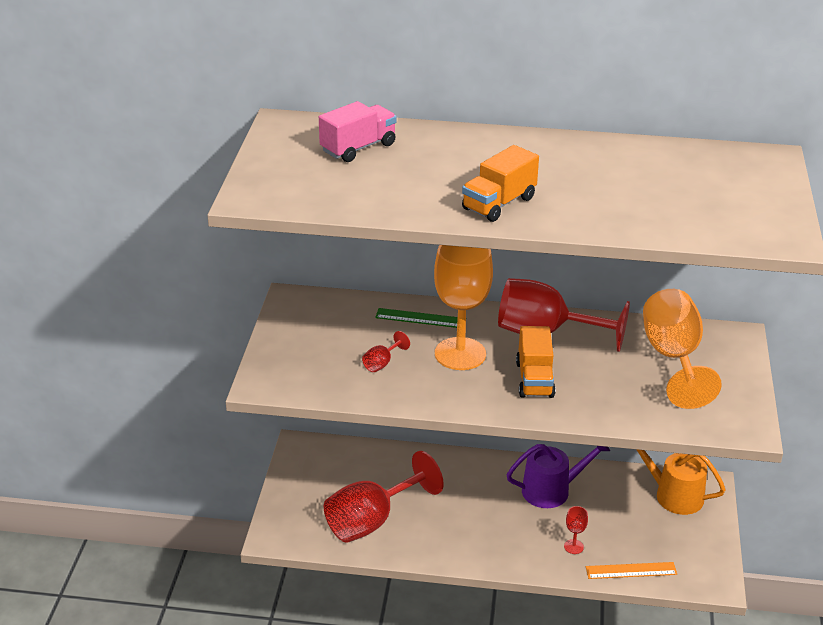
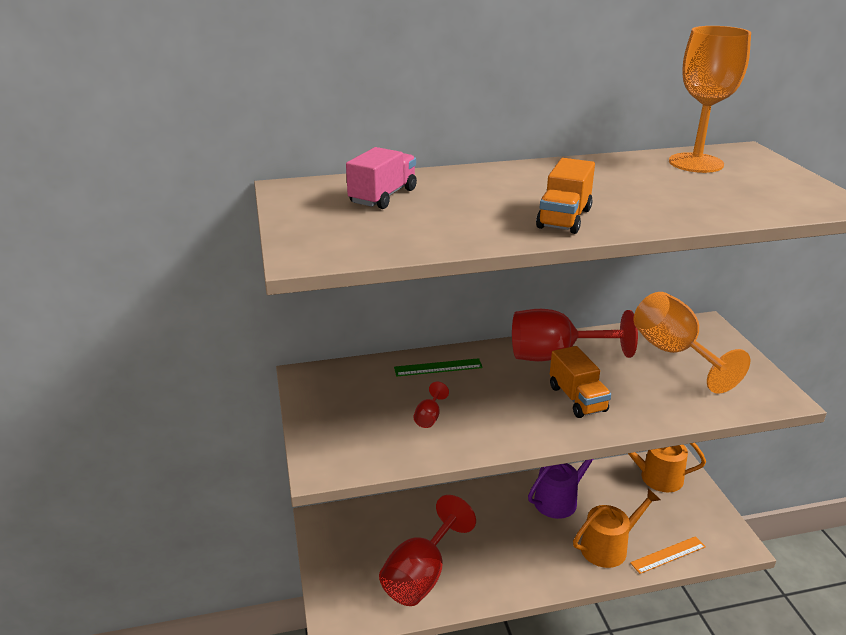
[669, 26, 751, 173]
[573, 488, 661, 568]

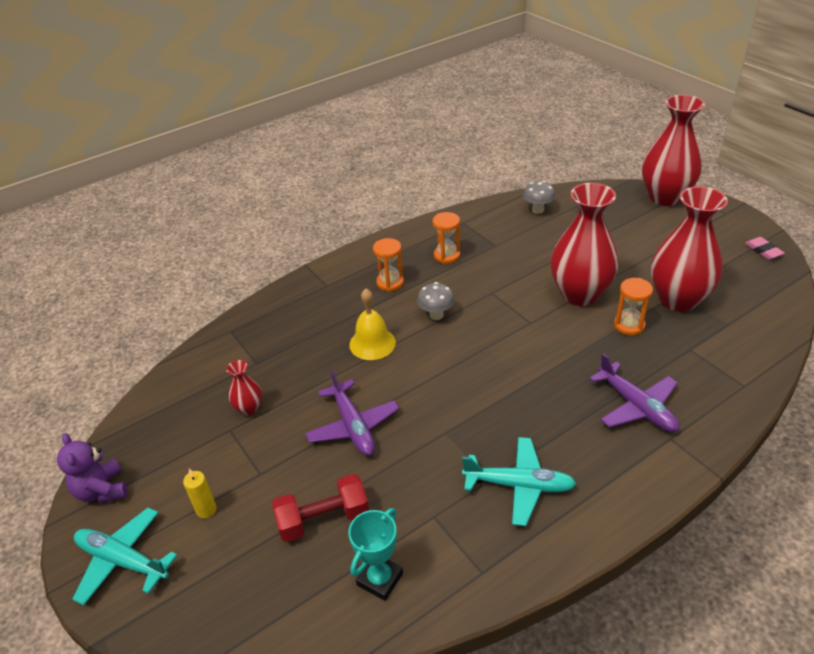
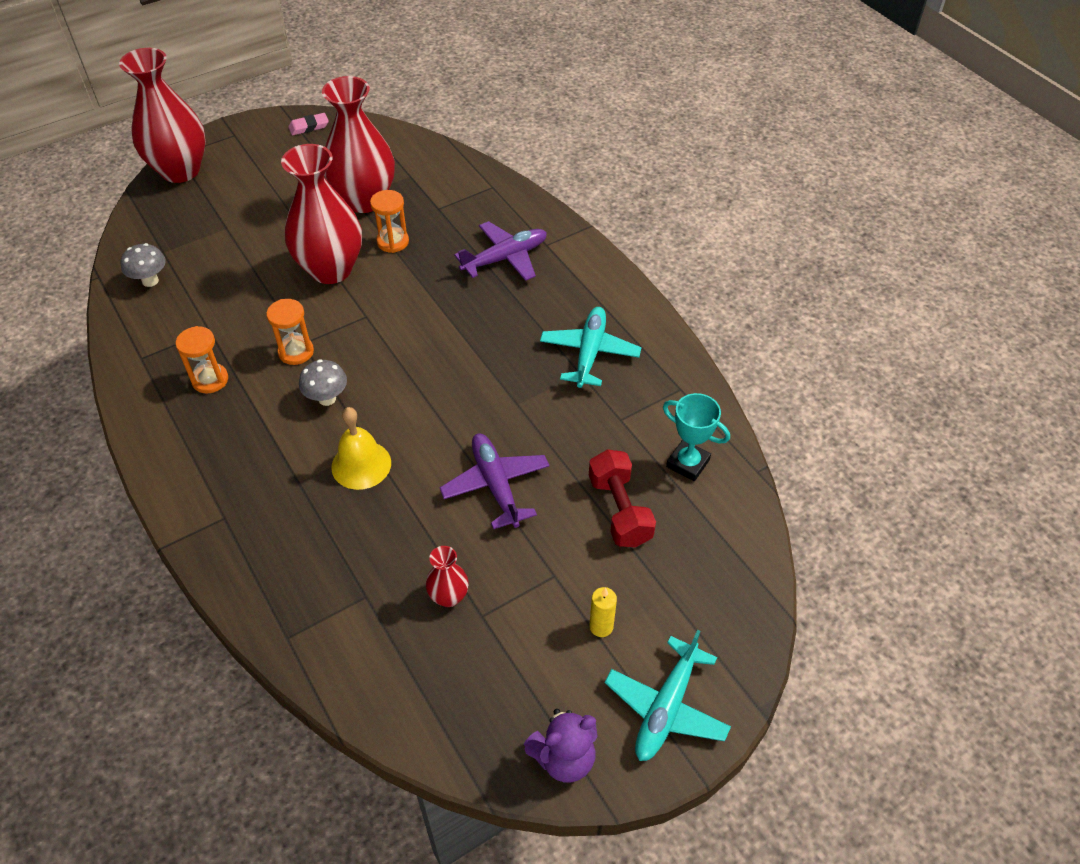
[440, 433, 550, 529]
[266, 299, 314, 365]

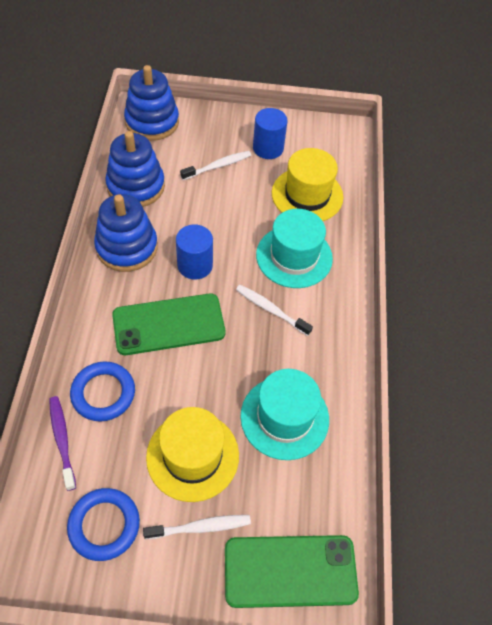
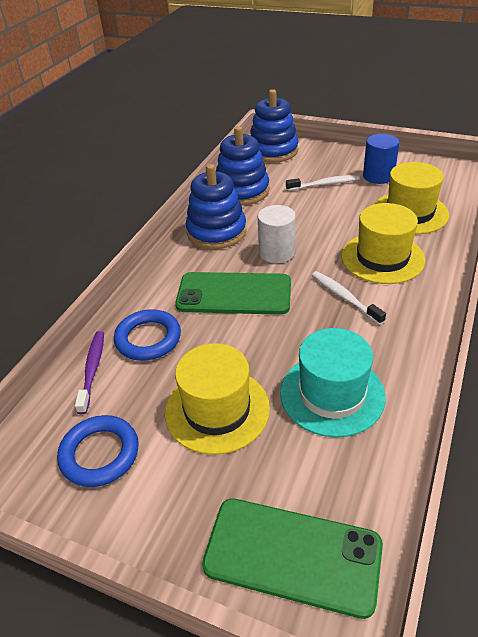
[143, 515, 251, 539] (first image)
[258, 205, 296, 263]
[341, 203, 425, 284]

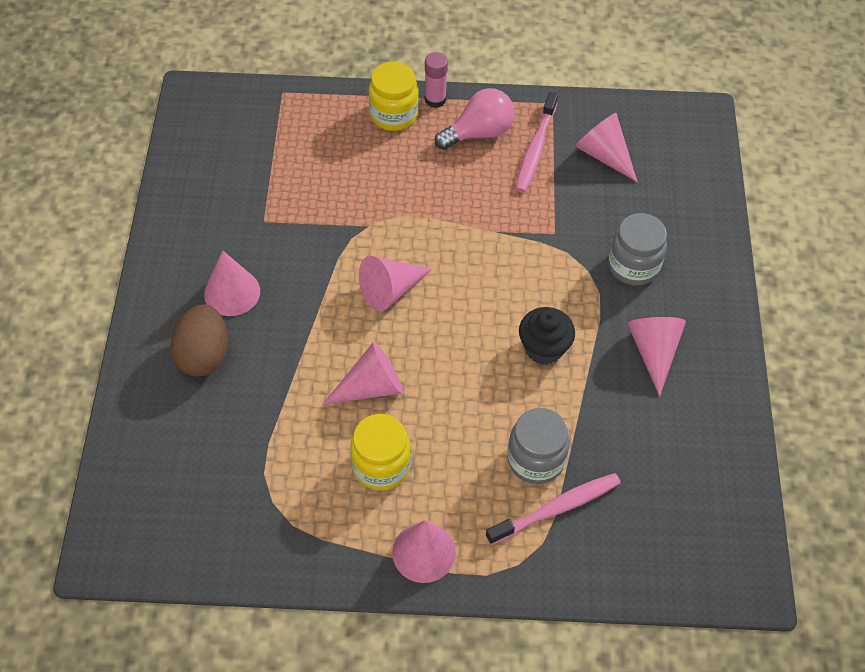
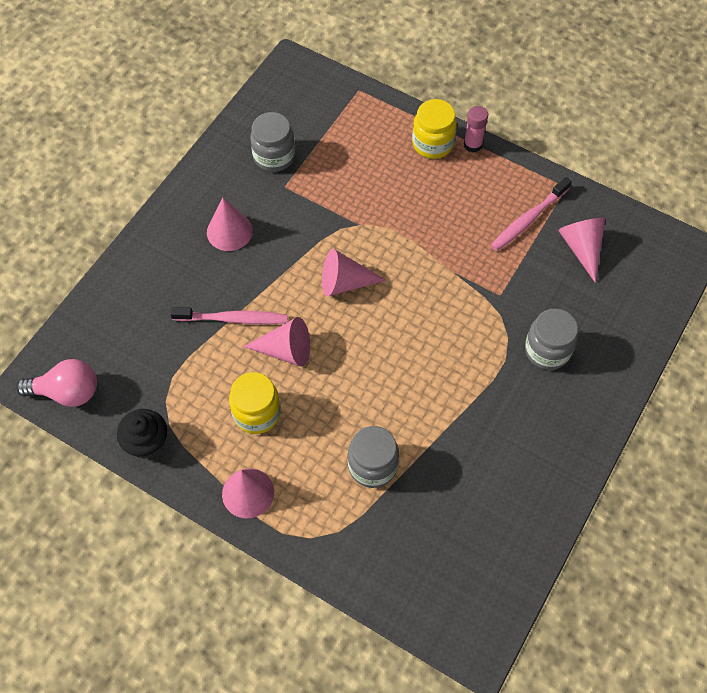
[170, 304, 228, 377] (first image)
[16, 359, 97, 407]
[170, 307, 288, 324]
[117, 409, 167, 459]
[627, 317, 686, 396] (first image)
[250, 112, 295, 172]

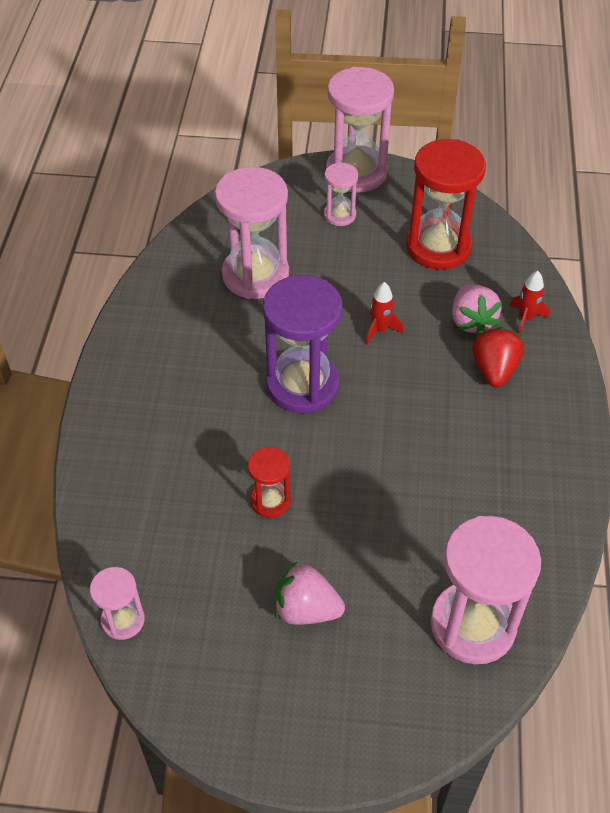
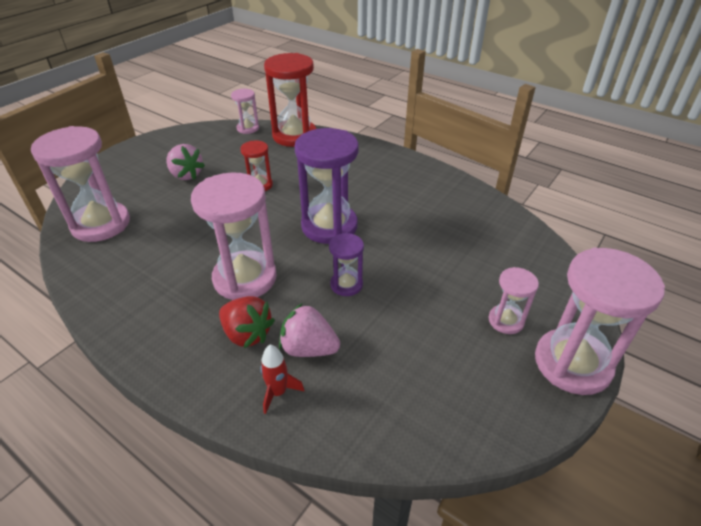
[191, 172, 277, 300]
[166, 144, 205, 180]
[329, 233, 364, 296]
[264, 53, 317, 147]

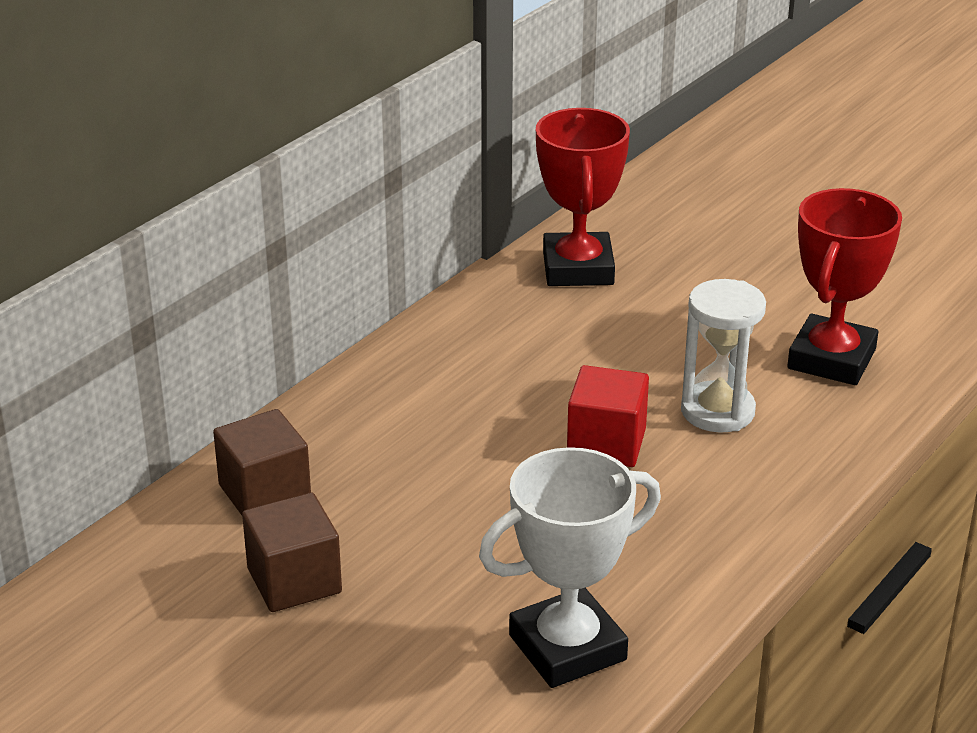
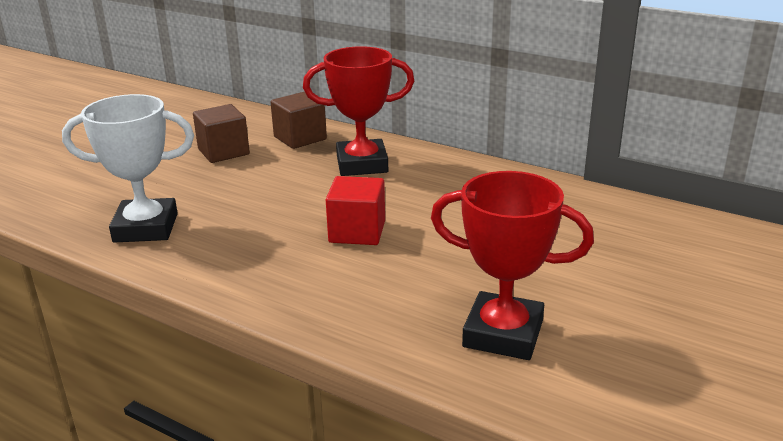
[62, 94, 194, 243]
[303, 46, 414, 176]
[681, 279, 766, 433] (first image)

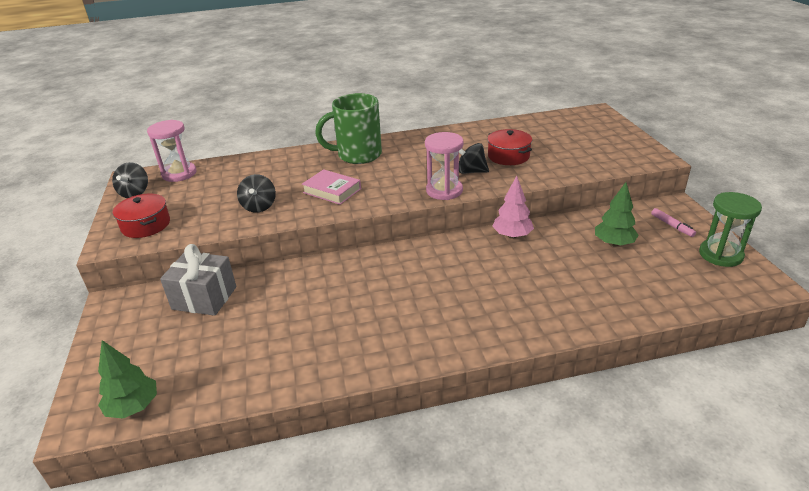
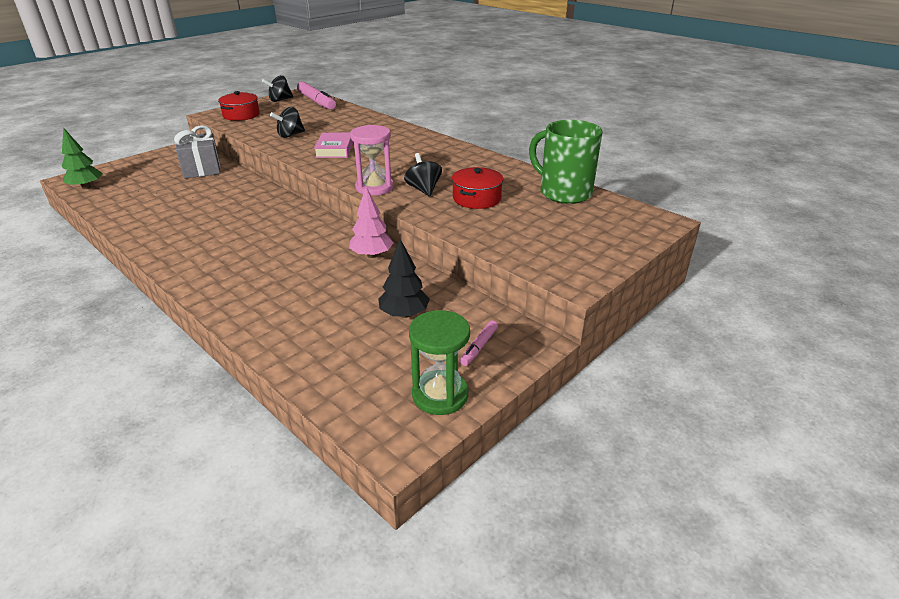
[297, 81, 336, 110]
[529, 120, 602, 204]
[378, 239, 430, 318]

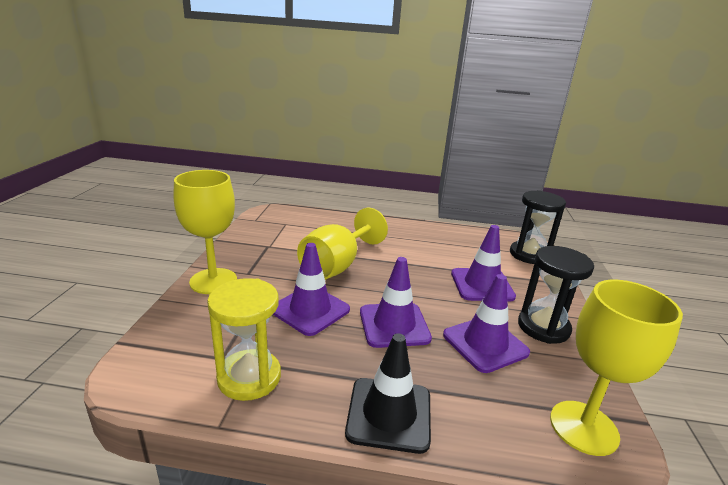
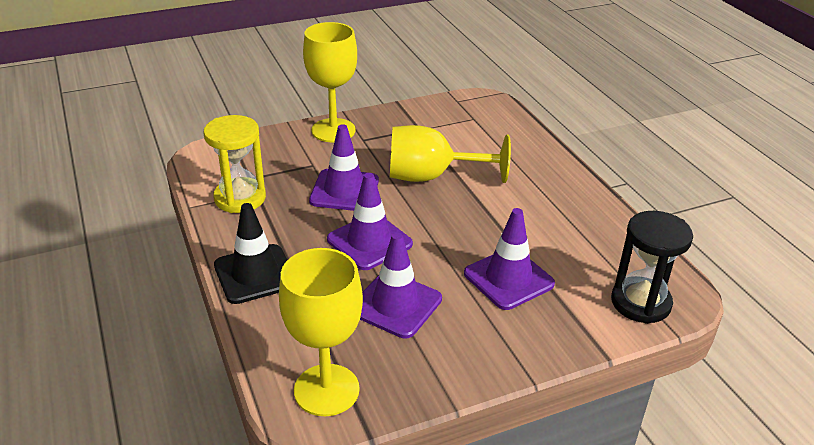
[518, 246, 594, 344] (first image)

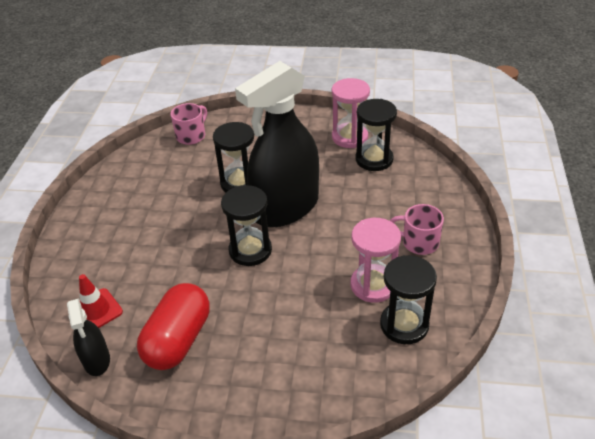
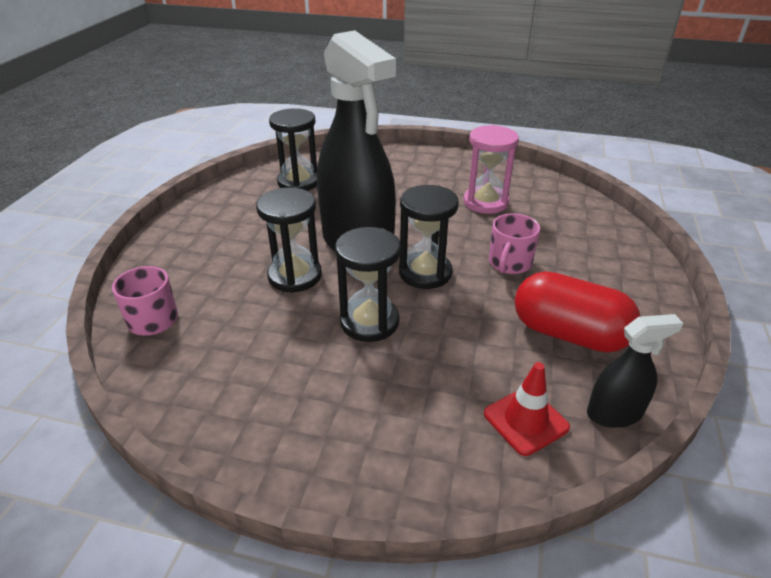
[332, 78, 370, 148] (first image)
[335, 227, 401, 342]
[489, 213, 540, 274]

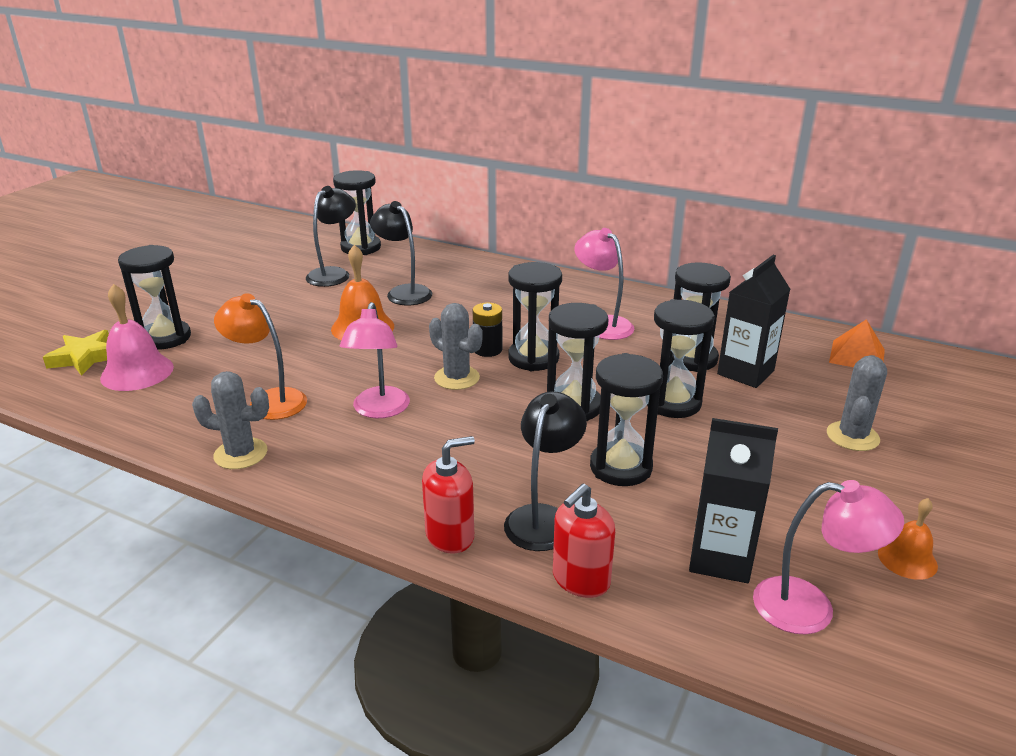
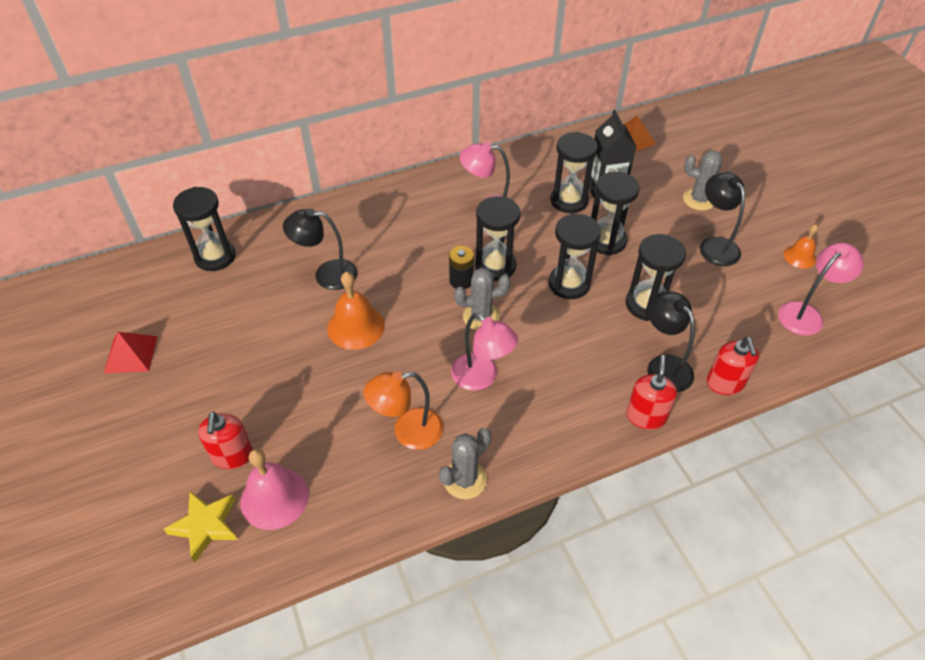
[198, 412, 253, 469]
[700, 173, 745, 266]
[689, 418, 778, 583] (first image)
[683, 151, 733, 211]
[104, 332, 158, 373]

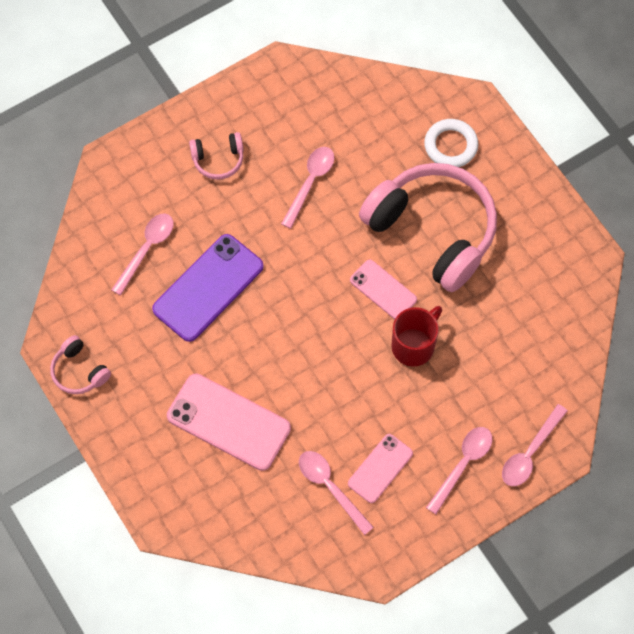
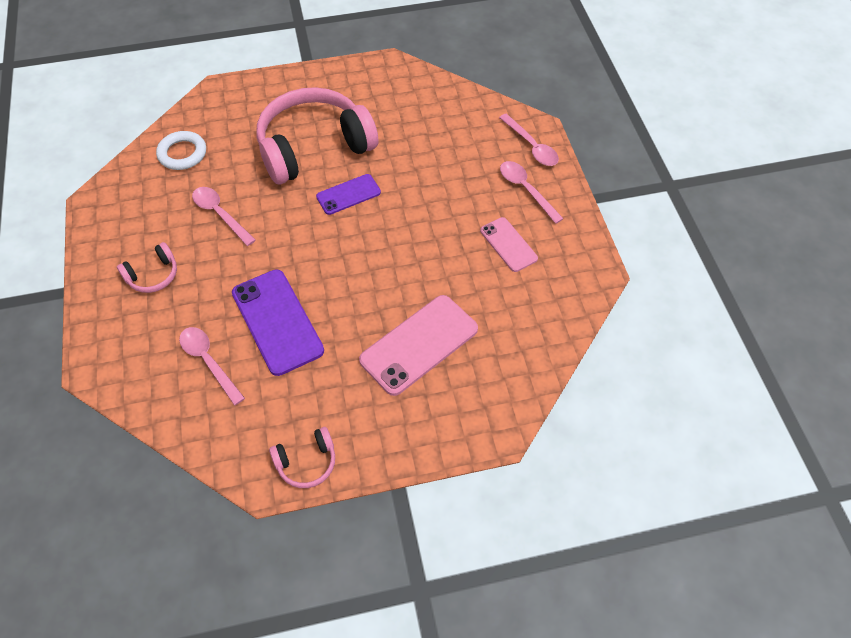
[117, 242, 177, 293]
[299, 451, 374, 535] (first image)
[316, 174, 381, 215]
[391, 306, 442, 367] (first image)
[156, 131, 206, 170]

